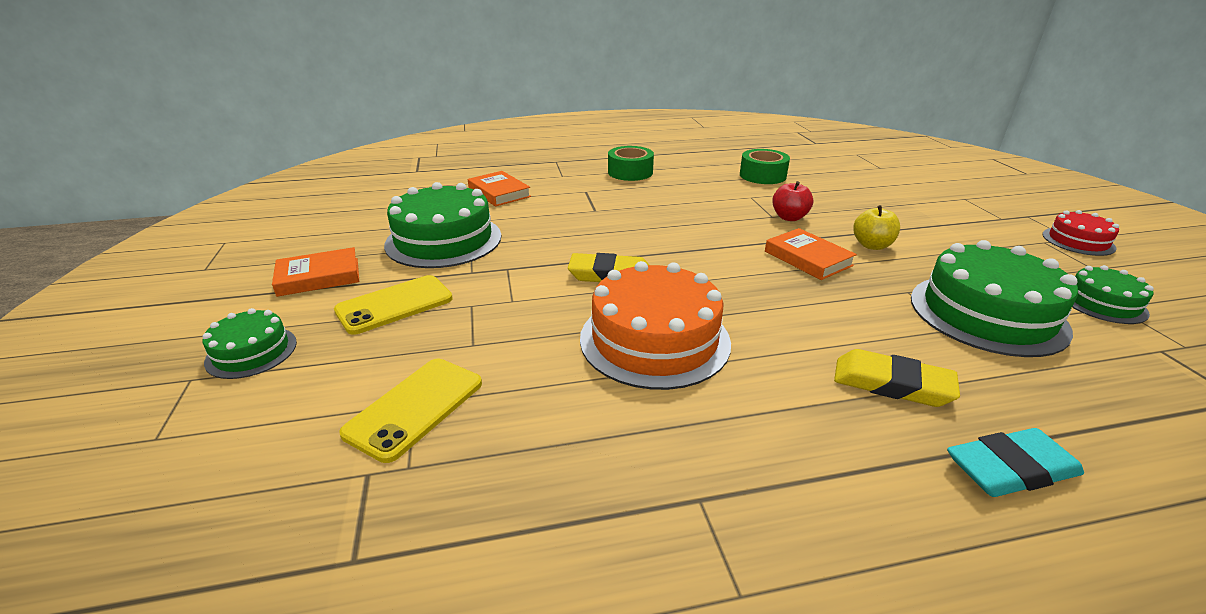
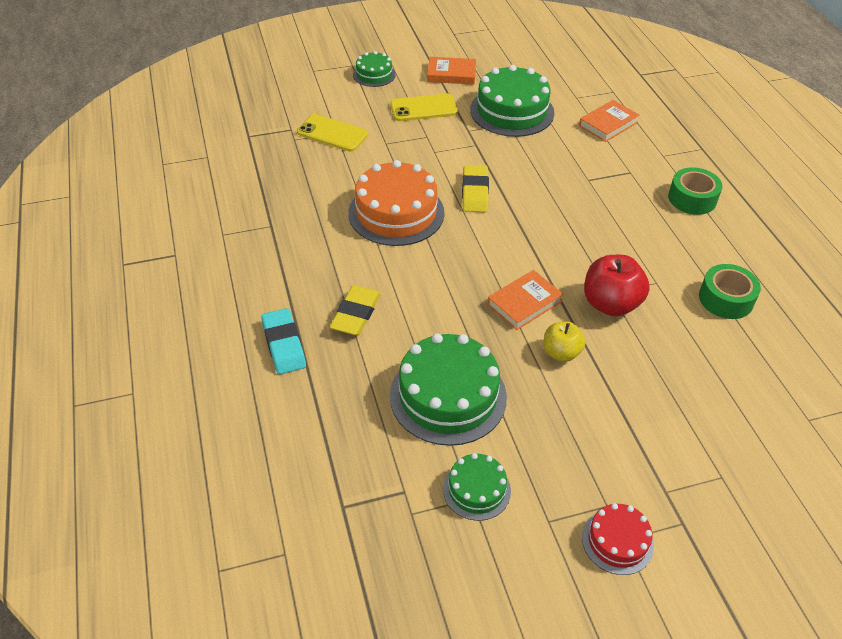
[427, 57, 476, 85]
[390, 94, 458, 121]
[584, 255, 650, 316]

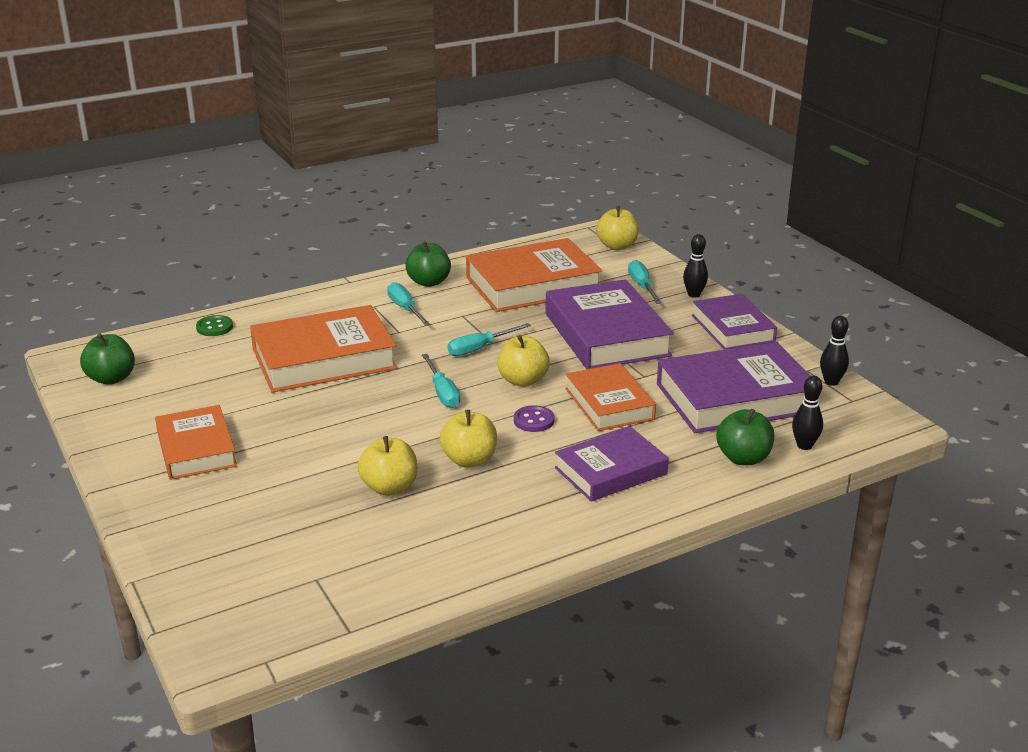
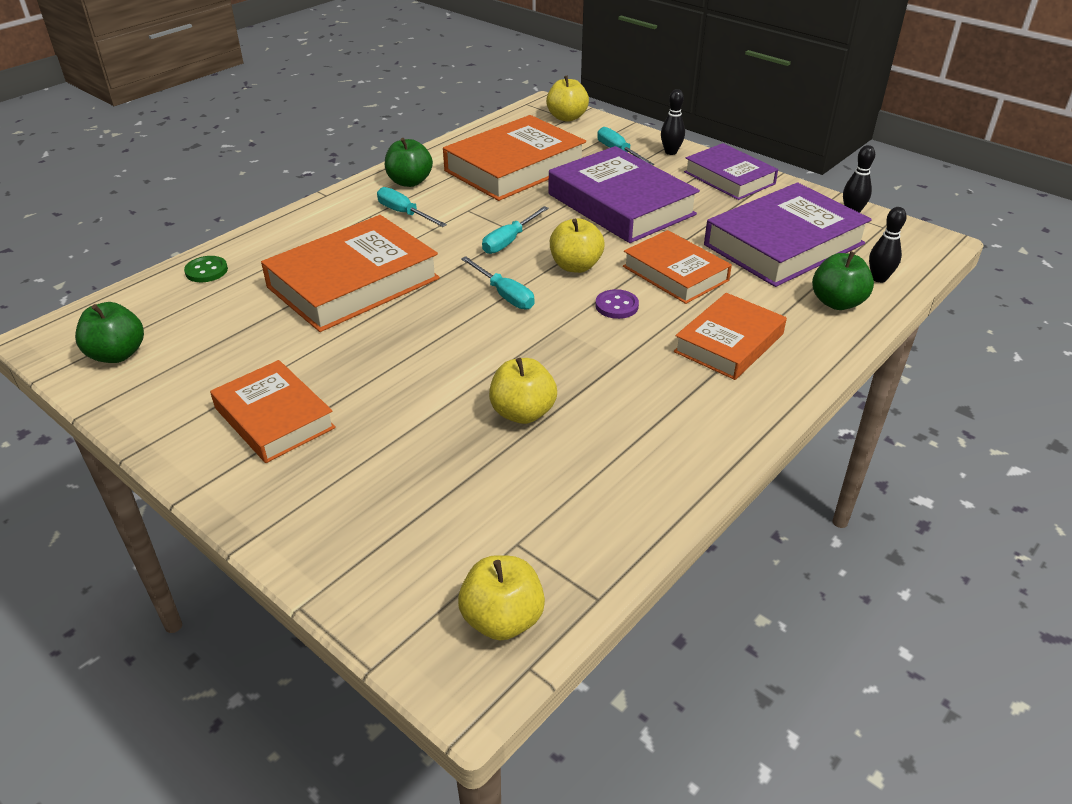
[458, 555, 545, 641]
[674, 293, 787, 380]

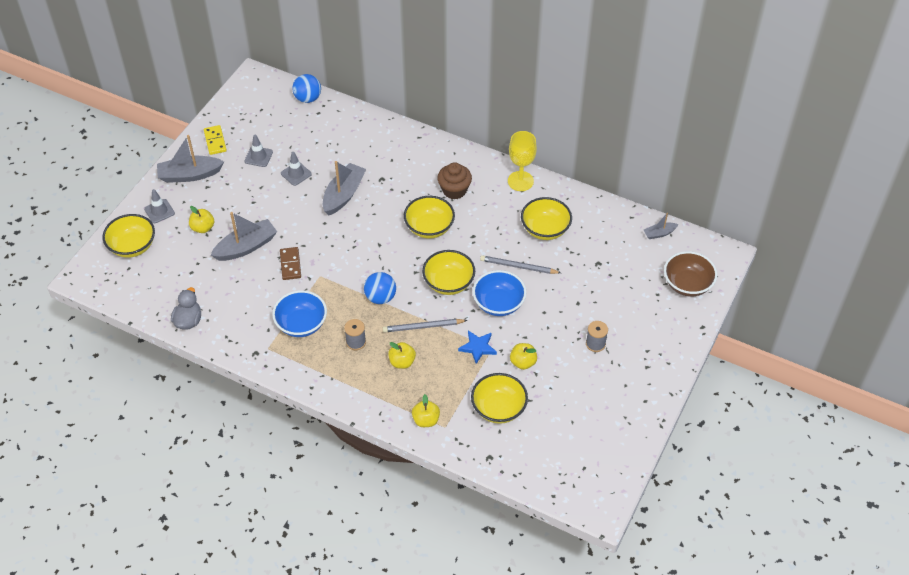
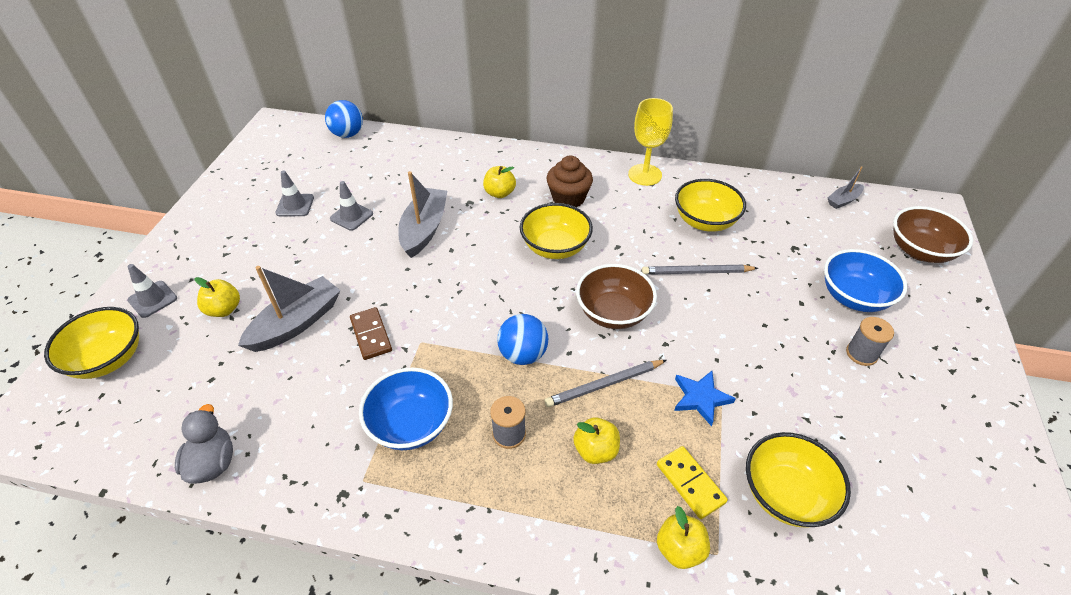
[157, 135, 224, 183] (first image)
[657, 446, 728, 519]
[576, 264, 657, 329]
[824, 249, 907, 312]
[483, 166, 516, 198]

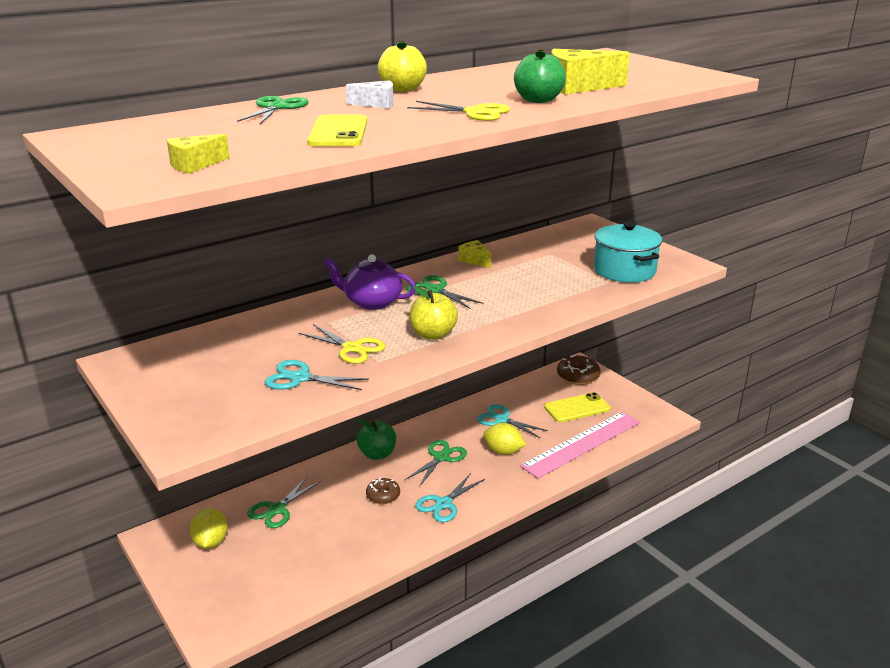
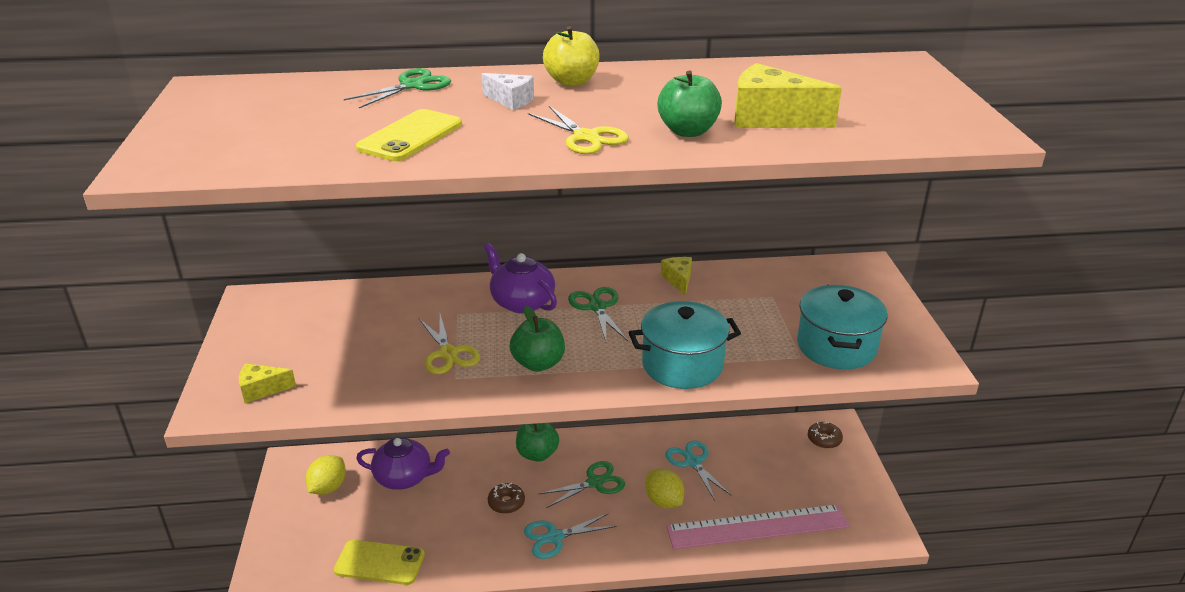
[239, 363, 296, 403]
[356, 437, 450, 490]
[265, 360, 369, 390] (first image)
[510, 306, 565, 372]
[334, 540, 425, 585]
[808, 421, 843, 449]
[629, 301, 741, 389]

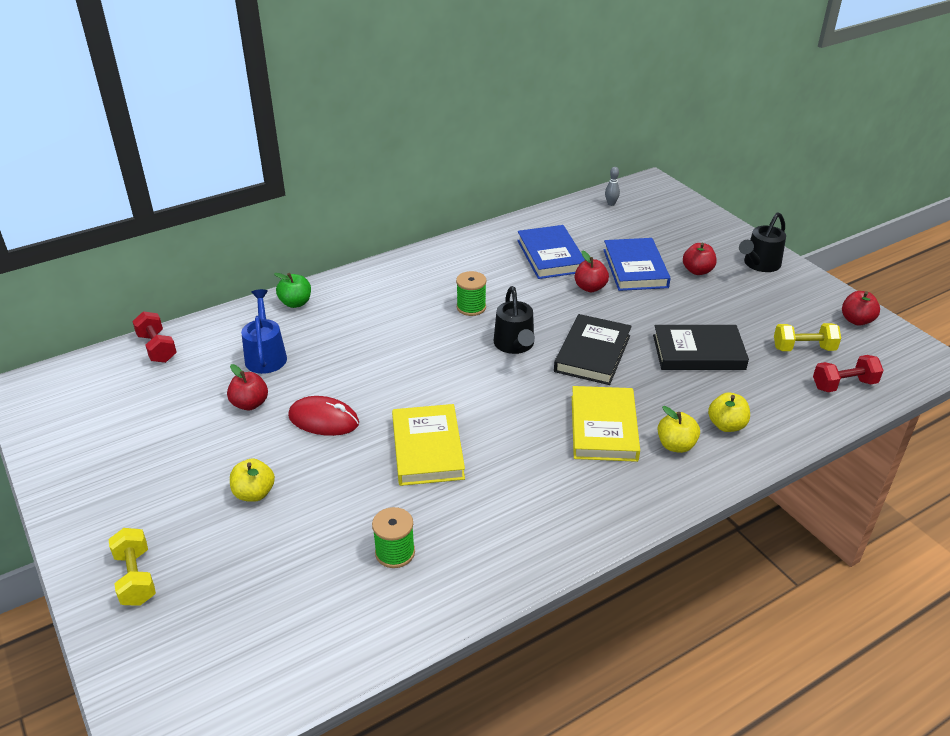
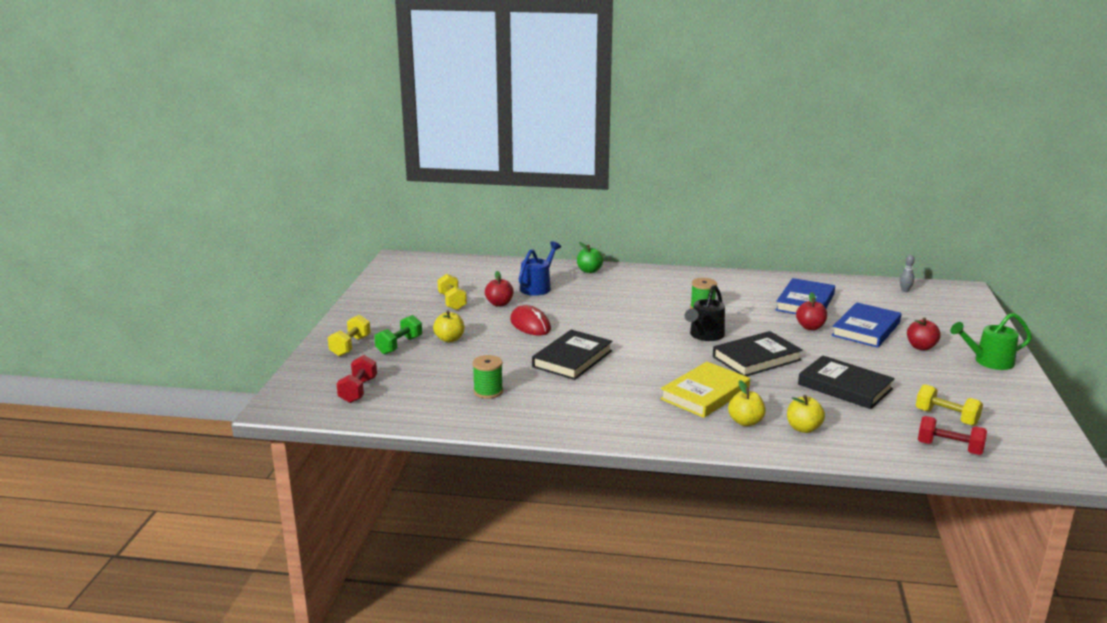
[337, 355, 377, 403]
[532, 330, 612, 380]
[950, 313, 1032, 370]
[842, 291, 880, 326] (first image)
[375, 315, 422, 355]
[437, 274, 467, 310]

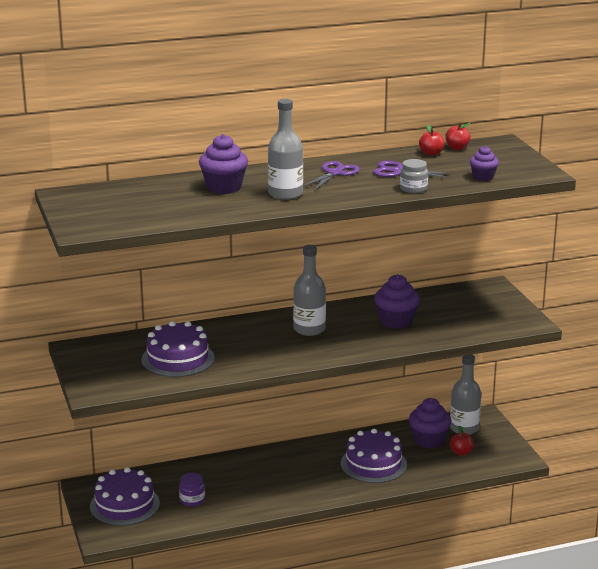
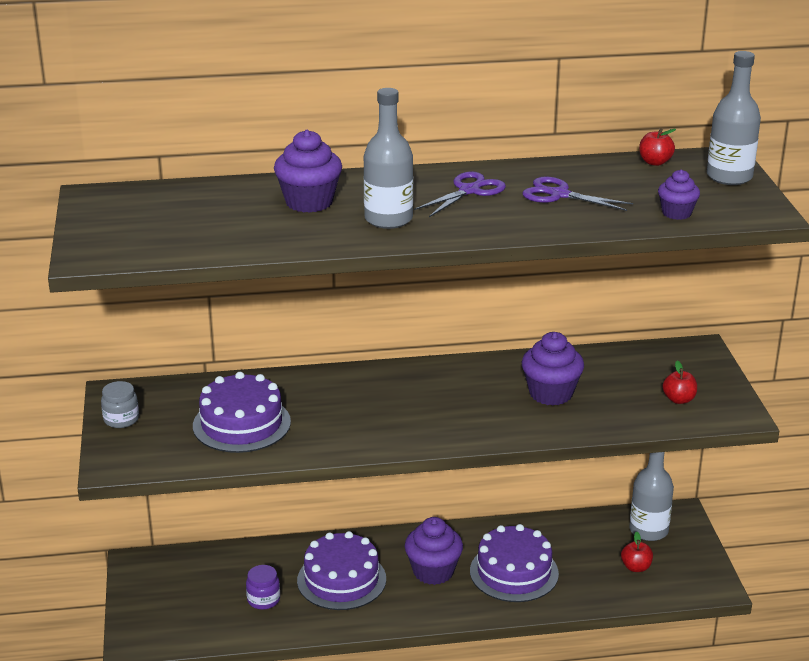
[297, 531, 386, 610]
[707, 51, 761, 185]
[101, 381, 139, 428]
[405, 517, 463, 585]
[663, 361, 697, 404]

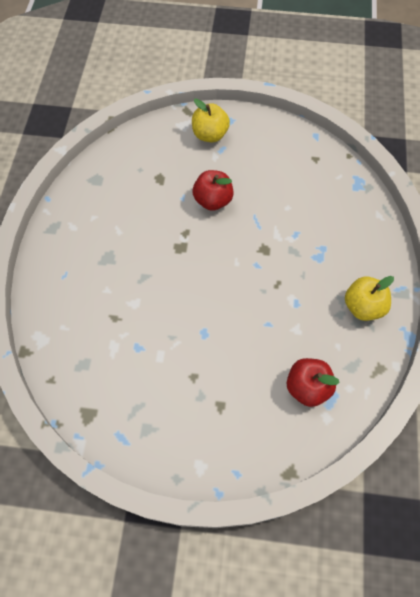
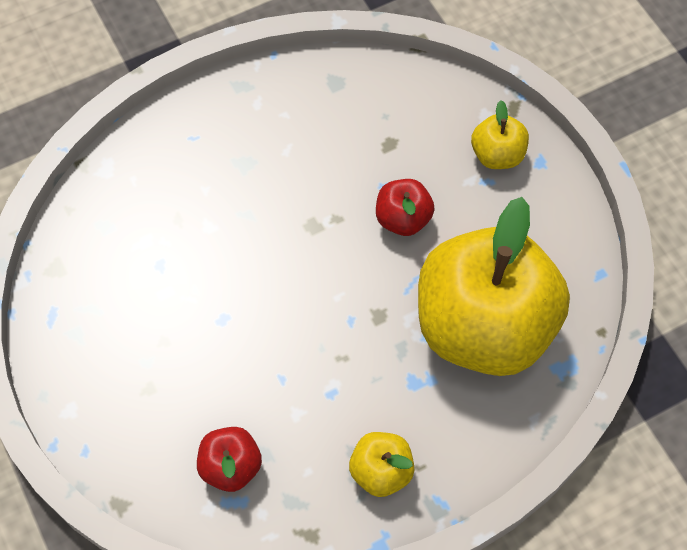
[418, 197, 570, 376]

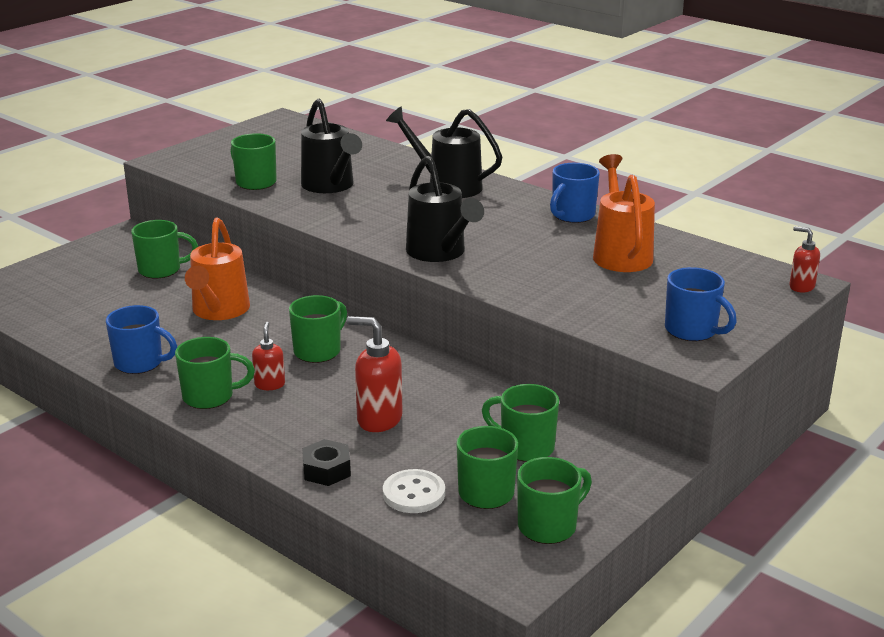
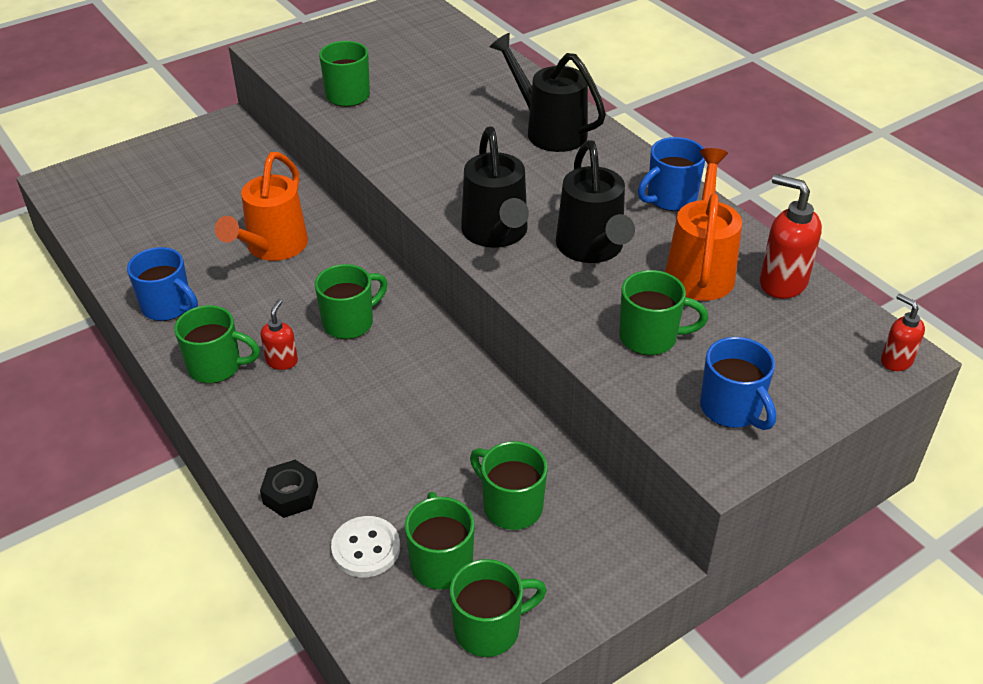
[619, 270, 708, 355]
[556, 140, 635, 263]
[760, 174, 822, 299]

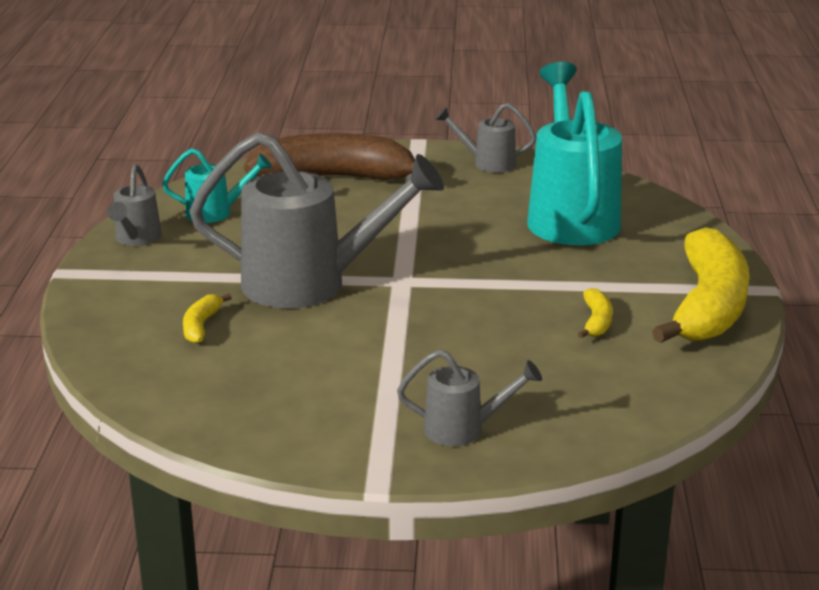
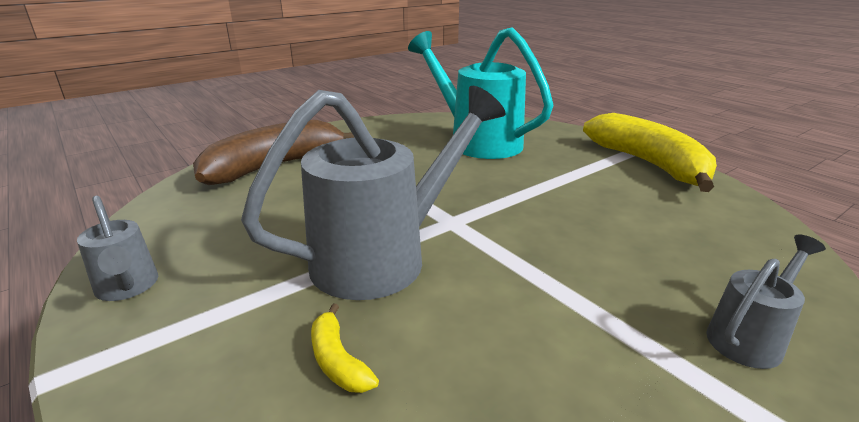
[162, 148, 272, 223] (first image)
[435, 103, 536, 172] (first image)
[578, 288, 613, 339] (first image)

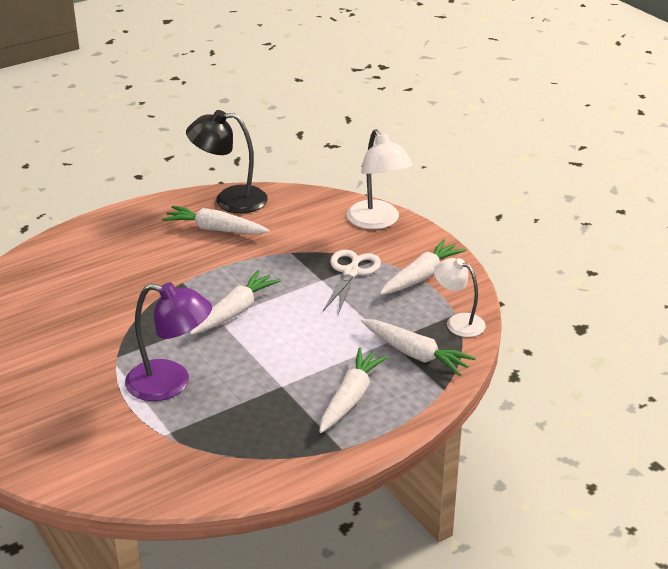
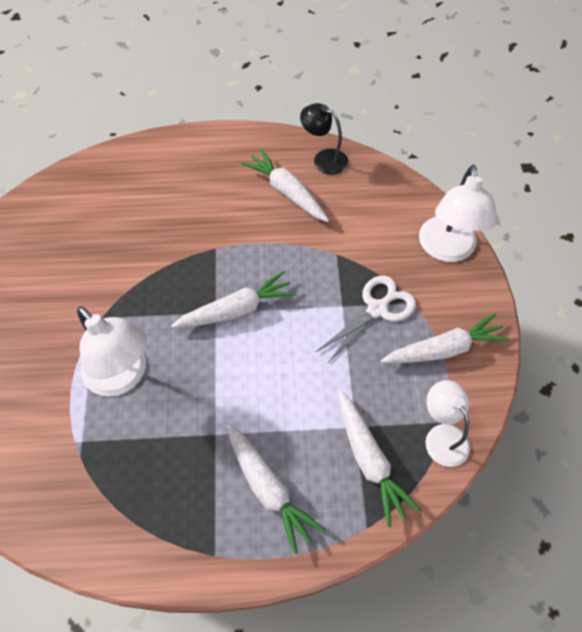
[77, 306, 147, 397]
[300, 103, 348, 175]
[225, 423, 325, 554]

